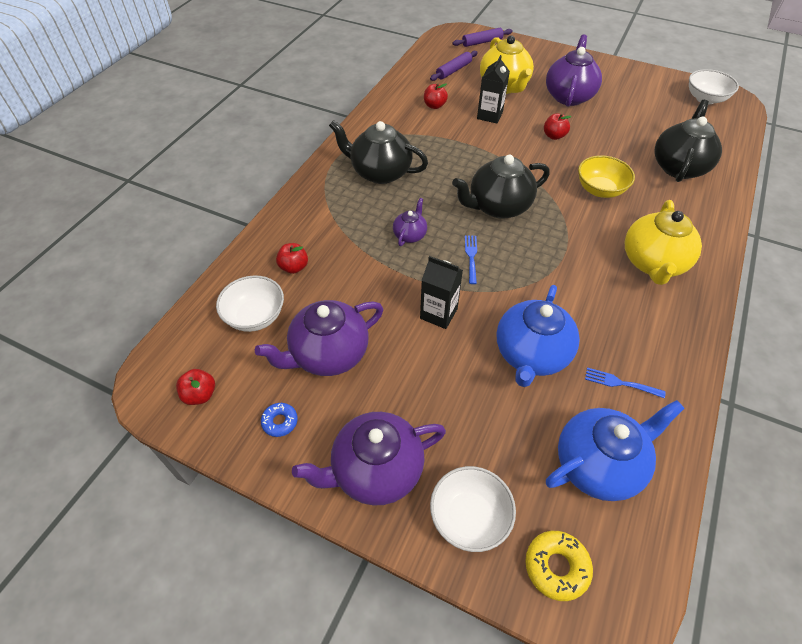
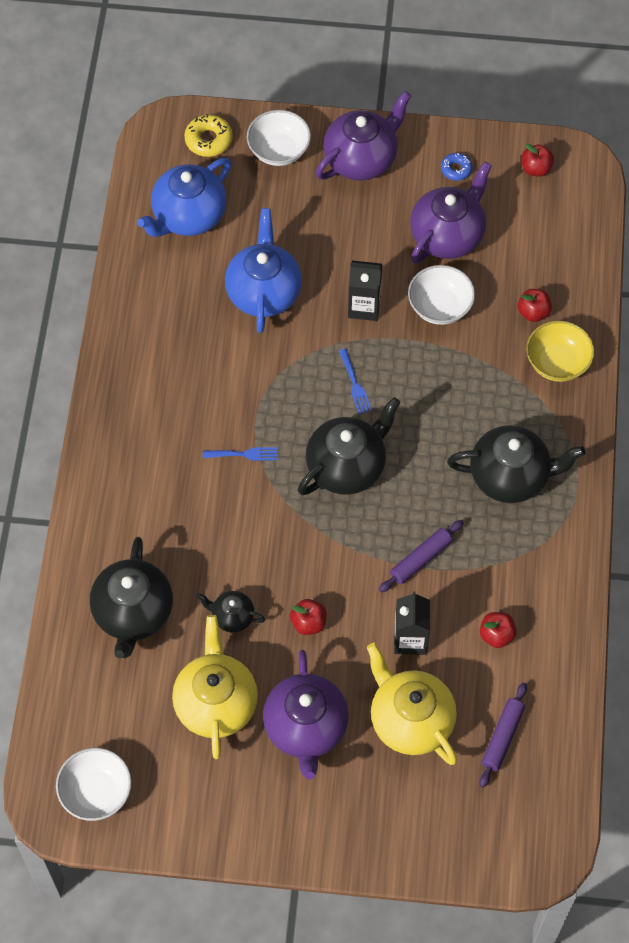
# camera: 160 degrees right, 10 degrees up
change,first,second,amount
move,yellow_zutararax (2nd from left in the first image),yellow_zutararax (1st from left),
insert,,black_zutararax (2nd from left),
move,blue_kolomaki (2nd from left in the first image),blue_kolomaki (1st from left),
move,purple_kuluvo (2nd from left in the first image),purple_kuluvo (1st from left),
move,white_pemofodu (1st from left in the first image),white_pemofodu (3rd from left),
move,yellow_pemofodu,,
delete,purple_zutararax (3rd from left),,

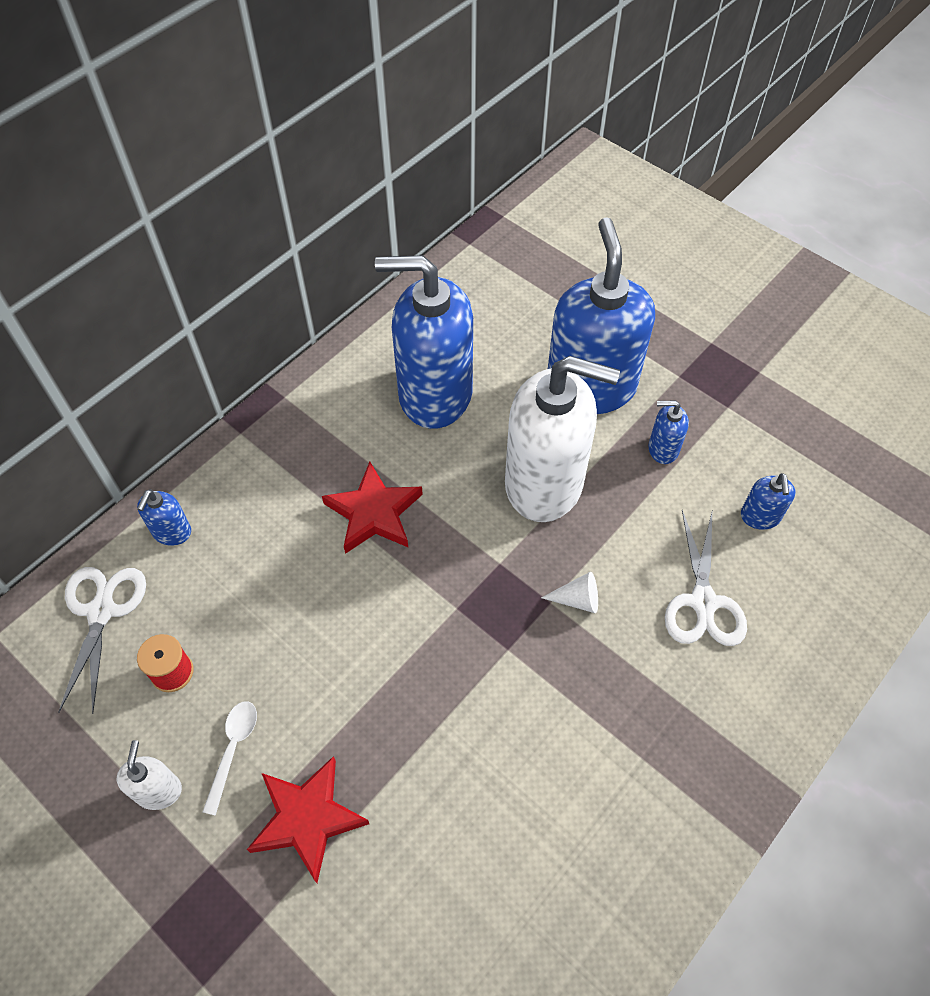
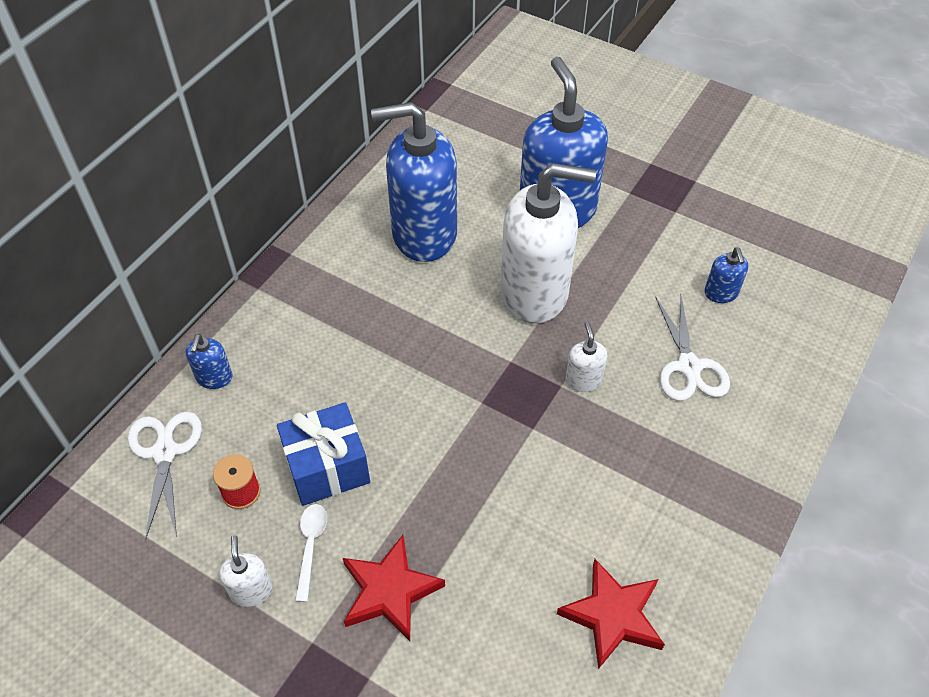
# camera: 10 degrees left, 5 degrees down
change,first,second,amount
insert,,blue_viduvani,
move,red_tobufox (2nd from left),,
replace,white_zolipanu,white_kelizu (3rd from left),
delete,blue_kelizu (4th from left),,

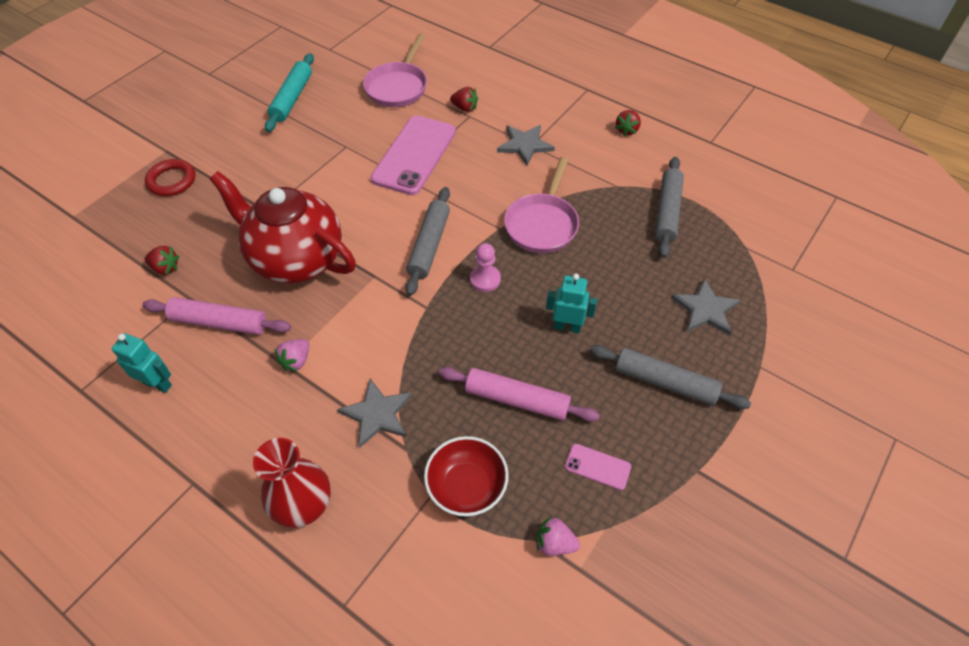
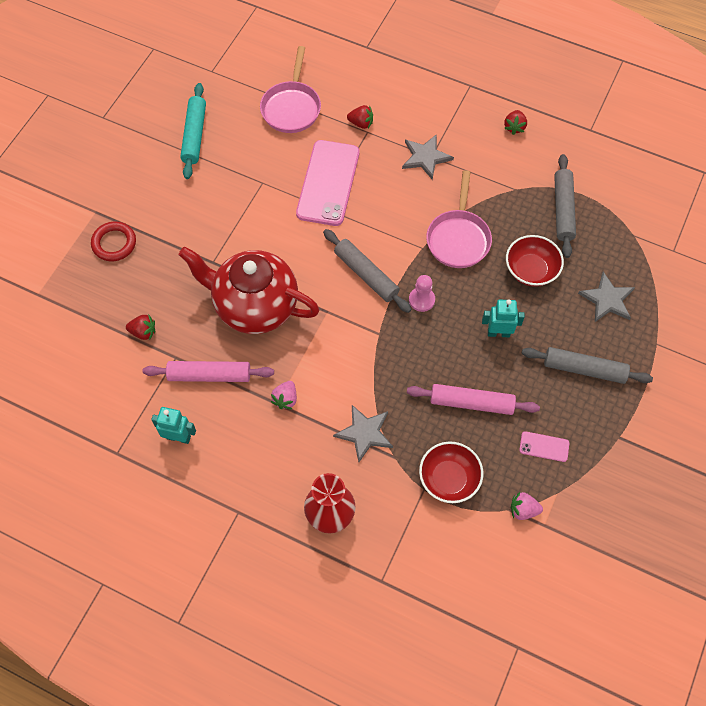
# camera: 10 degrees left, 10 degrees up
change,first,second,amount
rotate,grey_kuluvo (1st from left),,45 degrees counterclockwise
insert,,red_pemofodu (2nd from left),

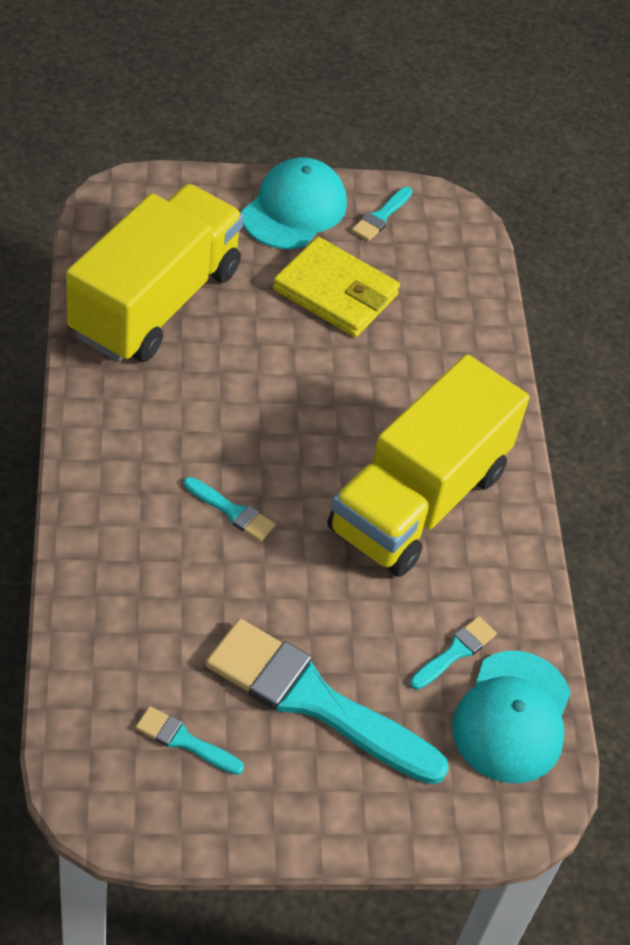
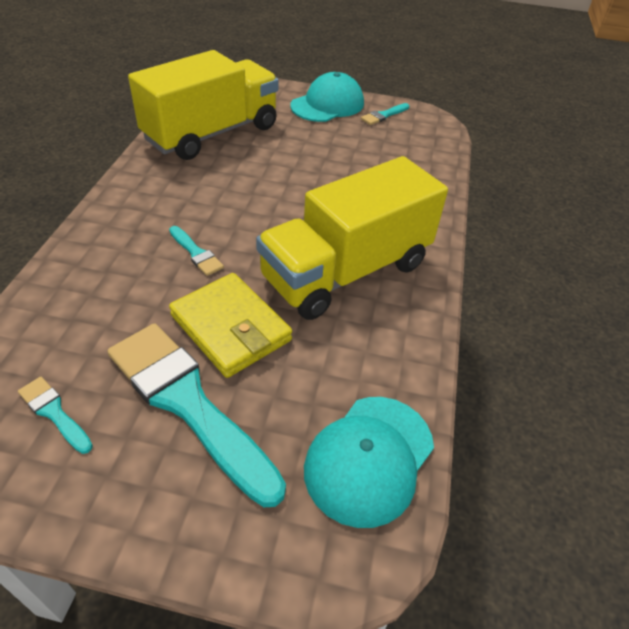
# camera: 20 degrees right, 5 degrees down
change,first,second,amount
move,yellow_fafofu,,
delete,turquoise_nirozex (5th from left),,

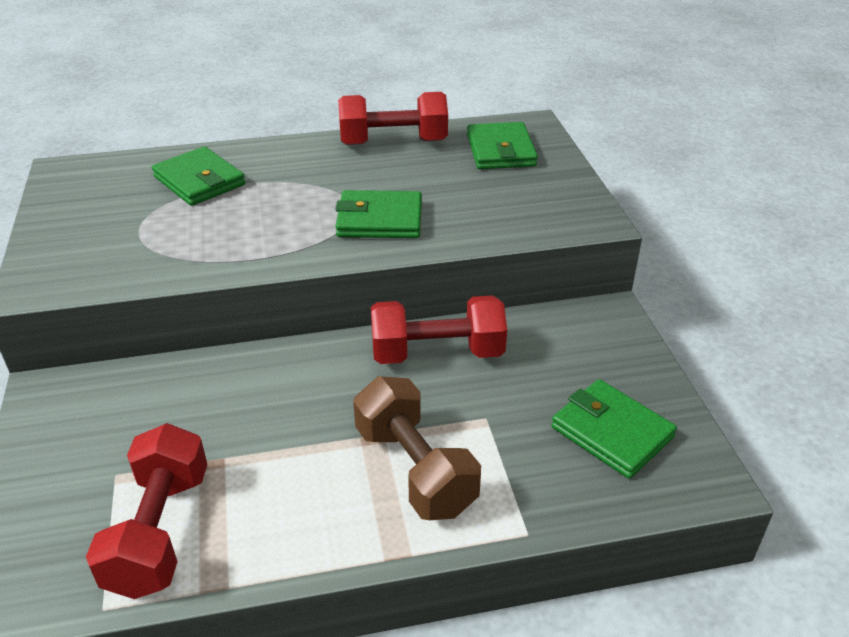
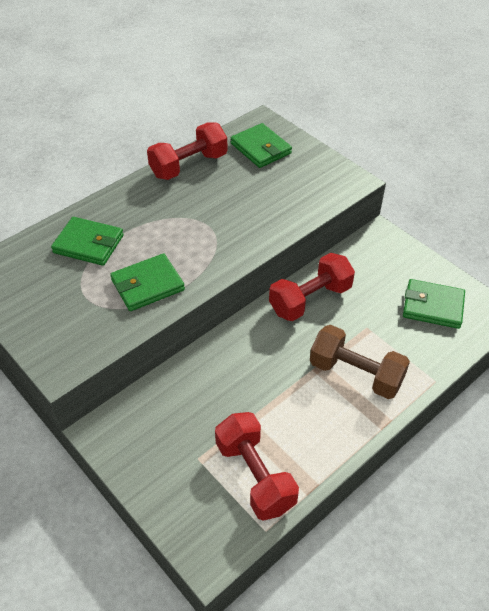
# camera: 30 degrees left, 10 degrees up
change,first,second,amount
move,green_fafofu (2nd from left),,

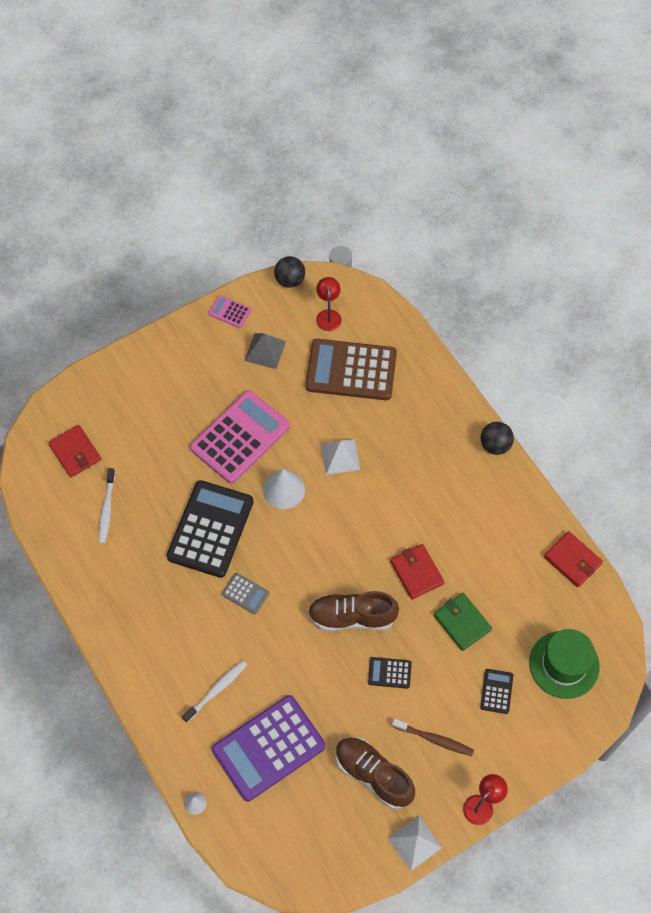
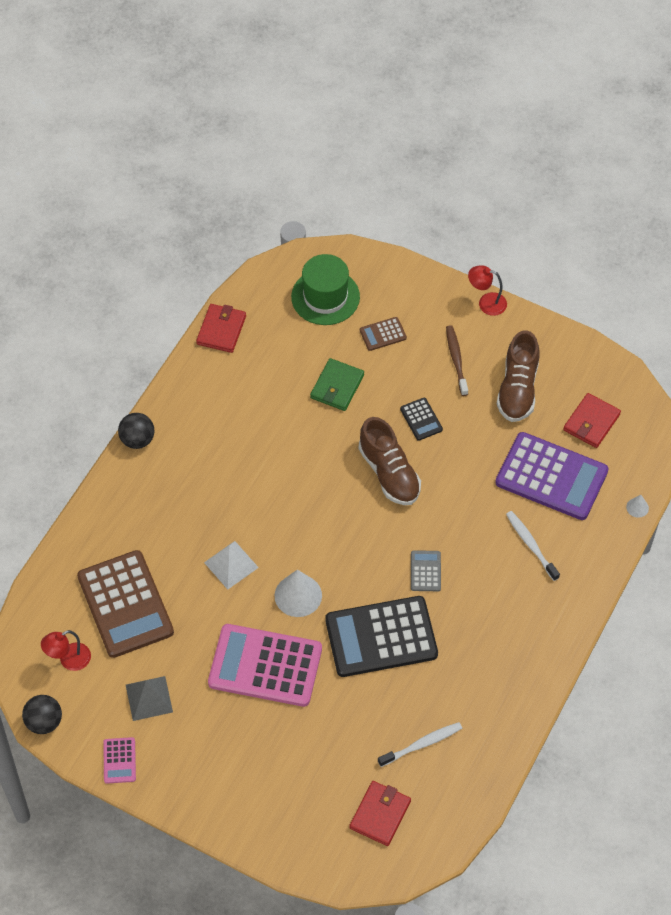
# camera: 120 degrees left, 5 degrees down
change,first,second,amount
recolor,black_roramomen (3rd from left),brown_roramomen (2nd from left),
rotate,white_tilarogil (2nd from left),,45 degrees clockwise
move,red_fafofu (2nd from left in the first image),red_fafofu (3rd from left),
delete,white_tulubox (2nd from left),,

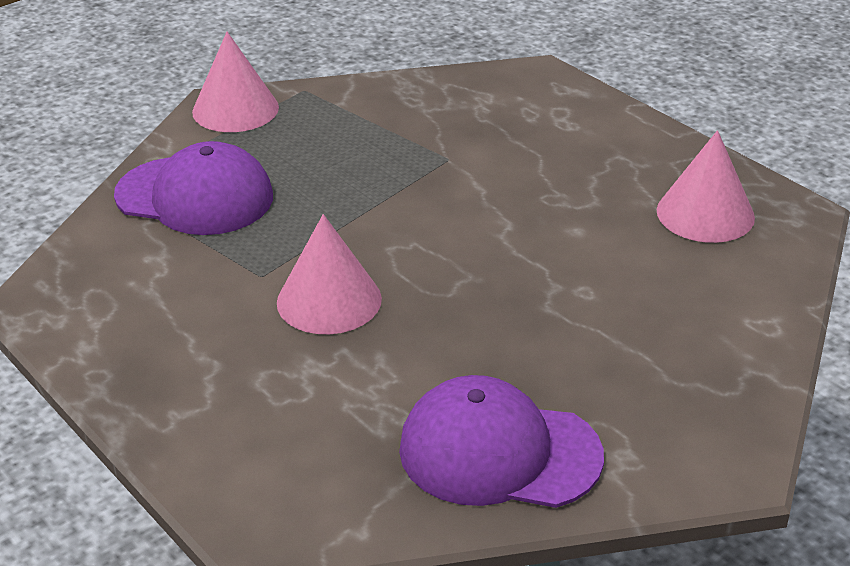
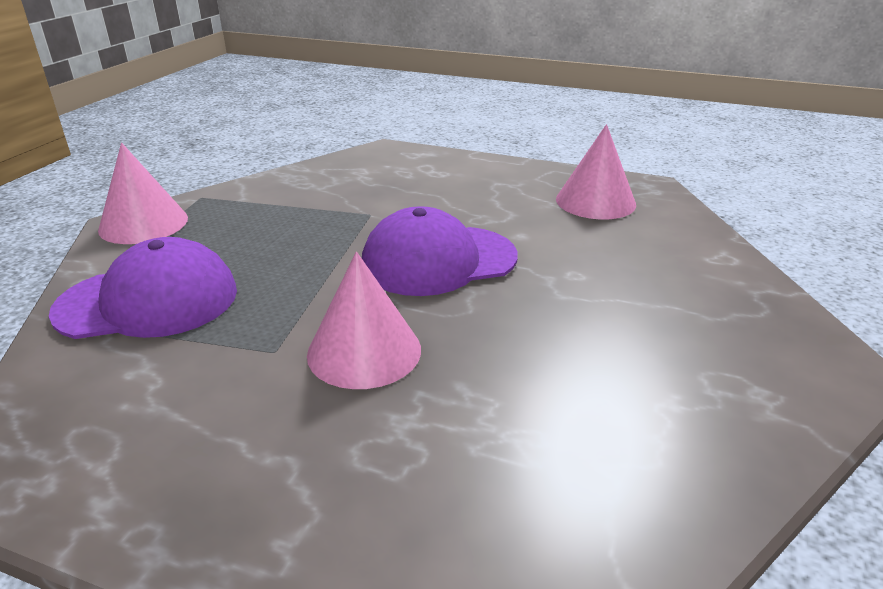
# camera: 30 degrees left, 5 degrees down
change,first,second,amount
move,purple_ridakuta (2nd from left),,

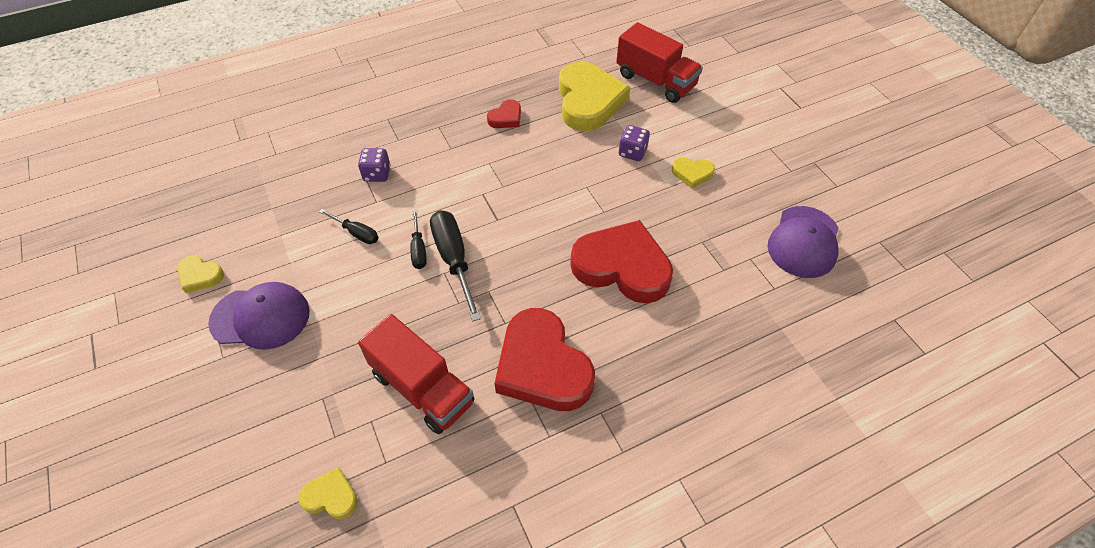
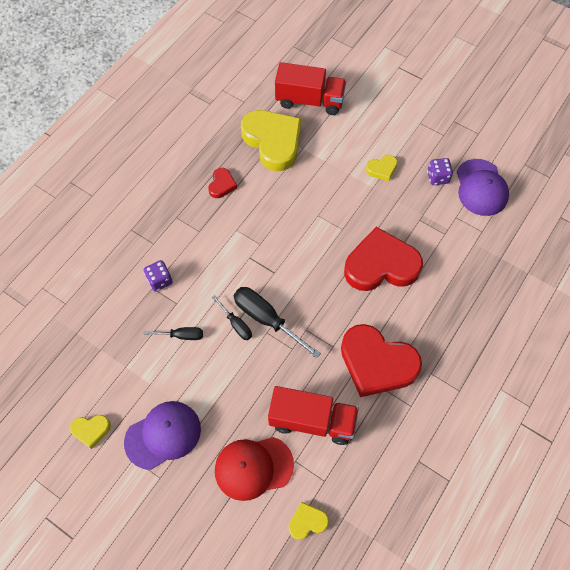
# camera: 30 degrees left, 10 degrees up
change,first,second,amount
insert,,red_ridakuta,
move,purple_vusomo (2nd from left),,

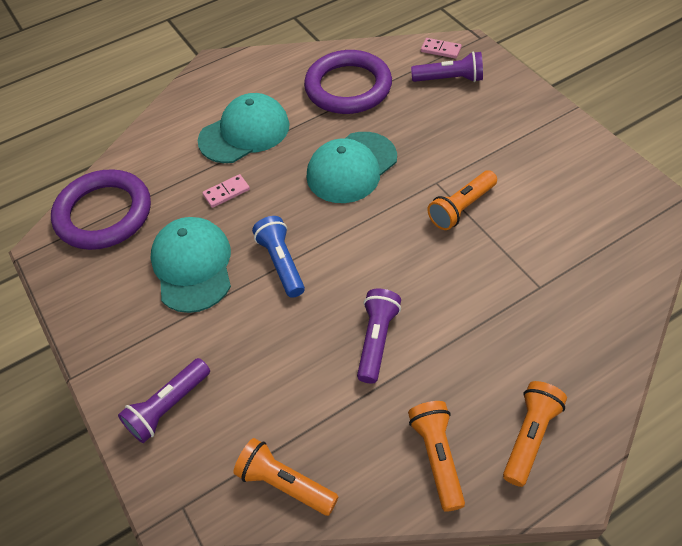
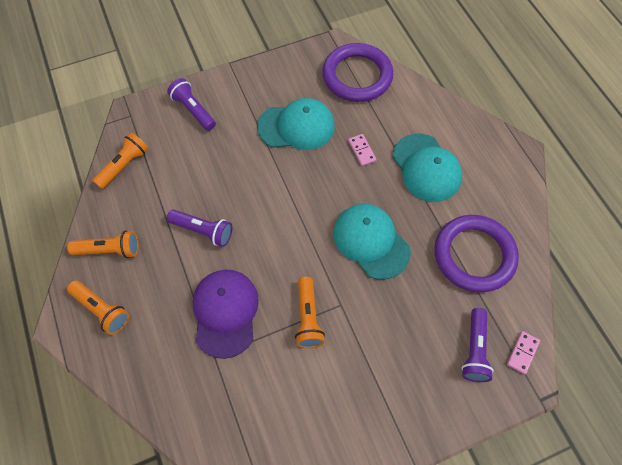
# camera: 95 degrees right, 10 degrees up
change,first,second,amount
insert,,purple_ridakuta,
rotate,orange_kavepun (3rd from left in the first image),orange_kavepun (4th from left),150 degrees counterclockwise
delete,blue_kavepun,,

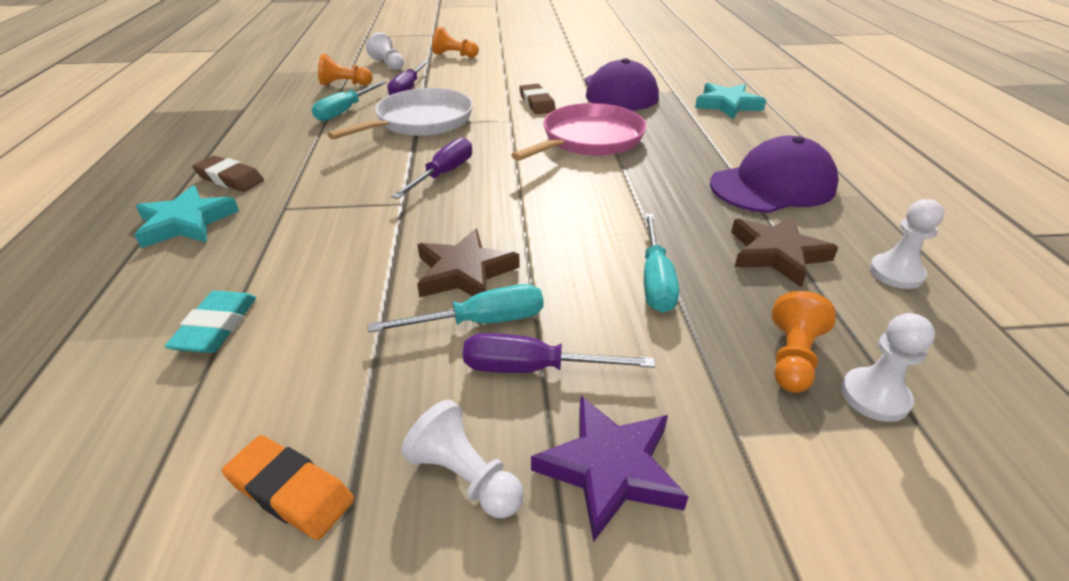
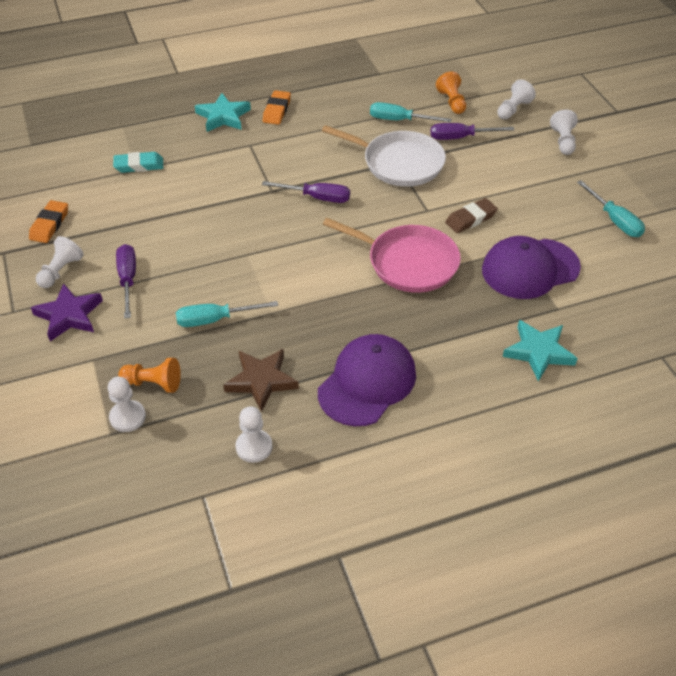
# camera: 75 degrees right, 10 degrees up
change,first,second,amount
recolor,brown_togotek (1st from left),orange_togotek (2nd from left),
rotate,purple_ridakuta (2nd from left in the first image),purple_ridakuta (1st from left),105 degrees counterclockwise
recolor,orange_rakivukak (2nd from left),white_rakivukak (5th from left),
move,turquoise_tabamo (2nd from left in the first image),turquoise_tabamo (3rd from left),
delete,brown_tobufox (1st from left),,

